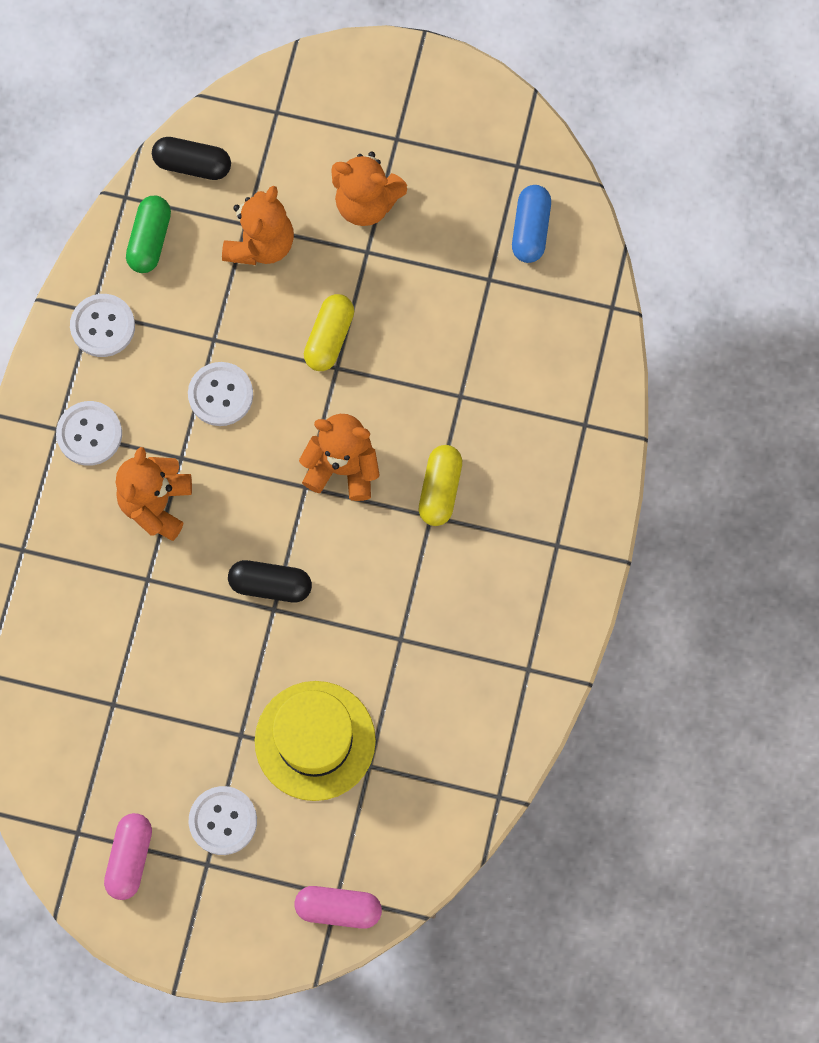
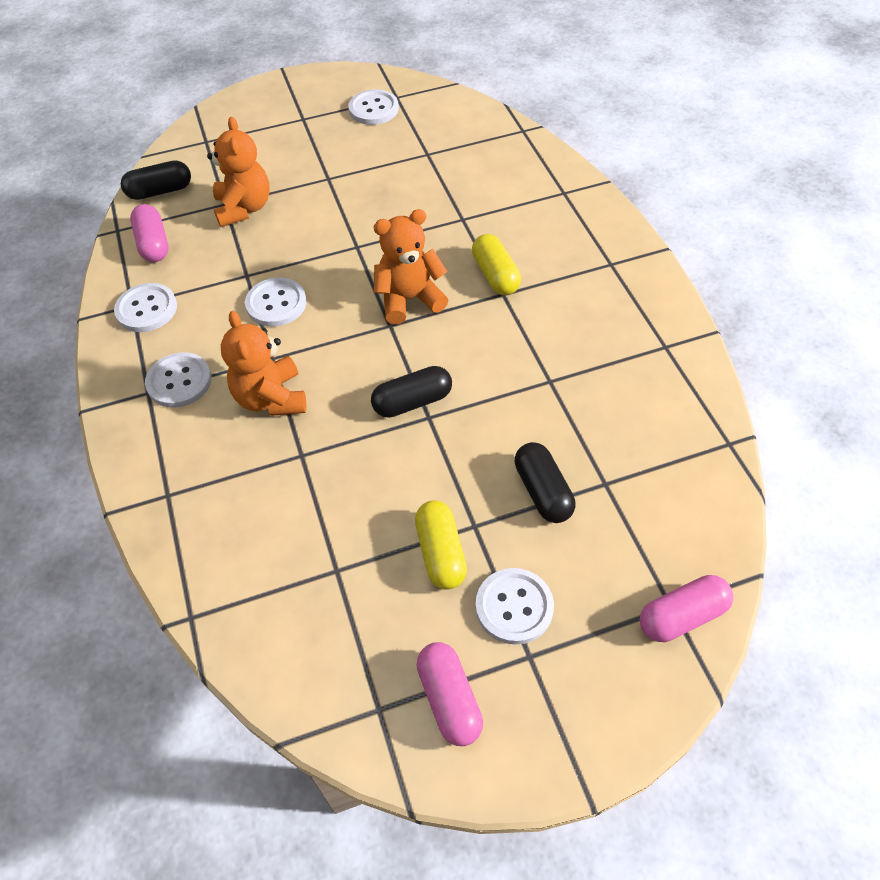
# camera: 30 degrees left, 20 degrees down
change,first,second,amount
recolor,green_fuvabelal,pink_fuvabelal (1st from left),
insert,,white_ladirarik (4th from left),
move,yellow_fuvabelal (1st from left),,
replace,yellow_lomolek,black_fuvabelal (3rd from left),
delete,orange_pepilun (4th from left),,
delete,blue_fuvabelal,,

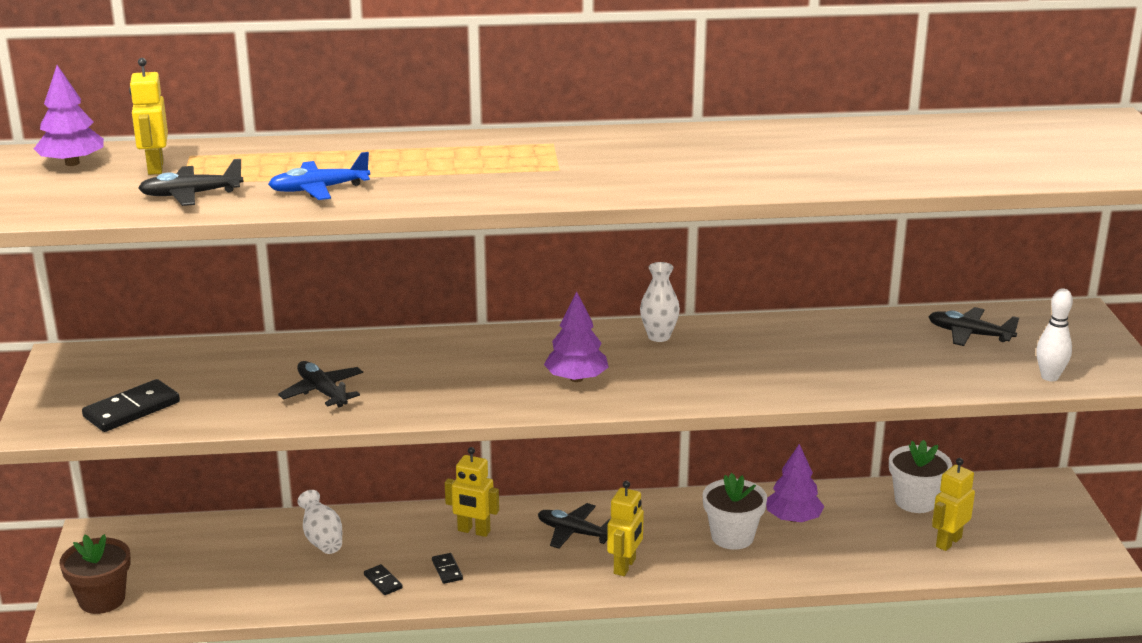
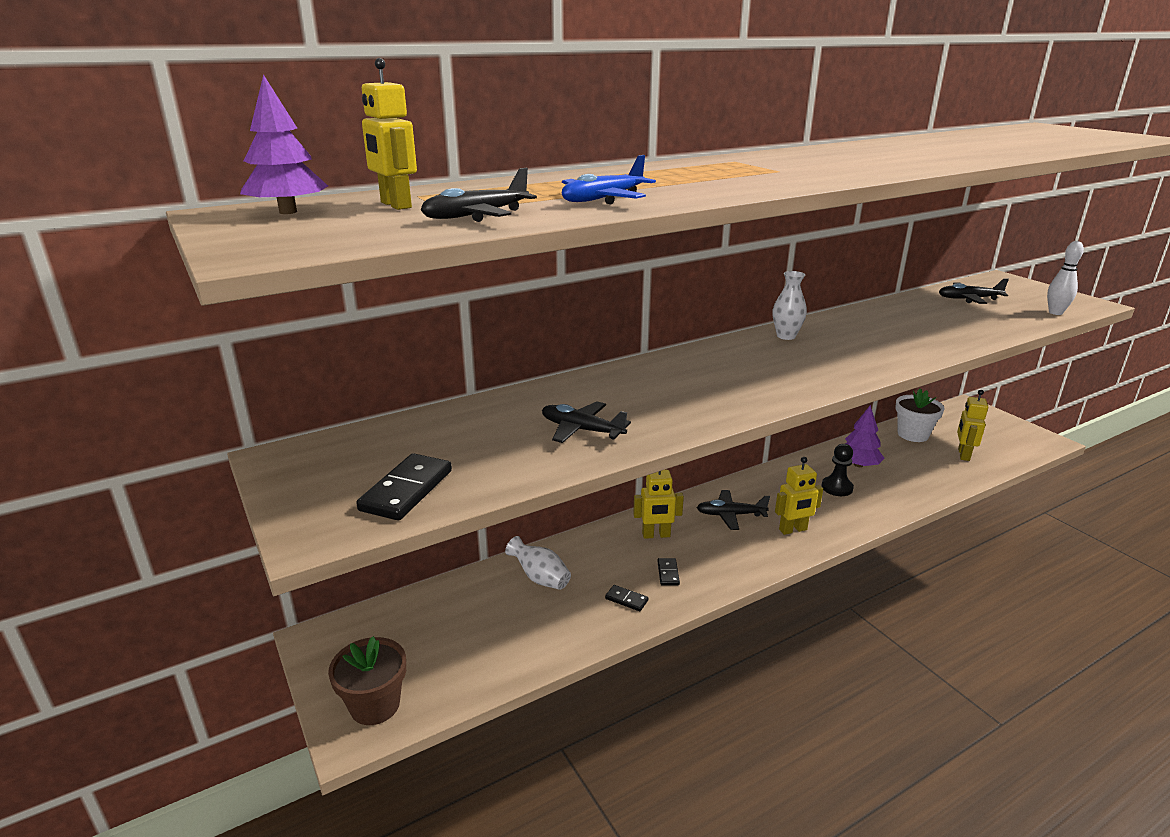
# camera: 25 degrees left, 0 degrees up
change,first,second,amount
rotate,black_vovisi (3rd from left),,45 degrees clockwise
rotate,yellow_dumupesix (3rd from left),,75 degrees clockwise
replace,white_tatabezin (1st from left),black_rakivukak,
delete,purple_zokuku (2nd from left),,

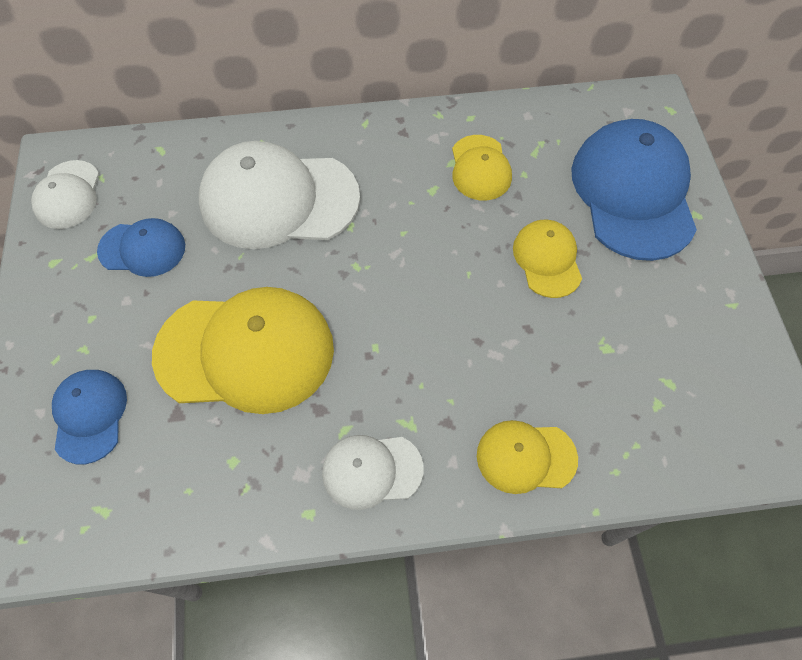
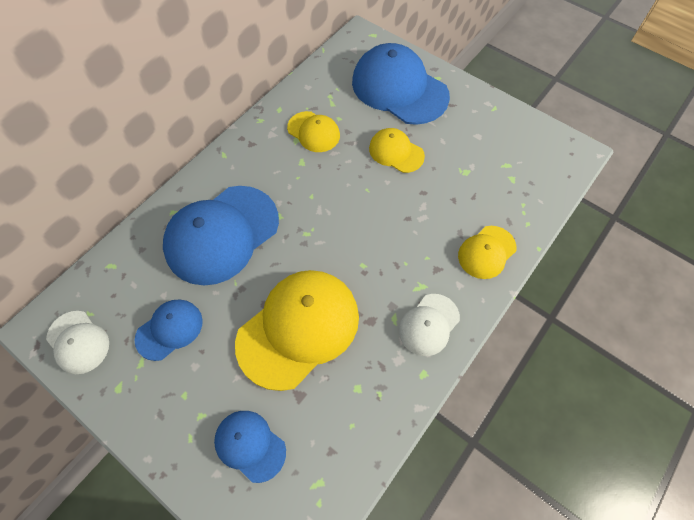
# camera: 45 degrees left, 0 degrees up
change,first,second,amount
recolor,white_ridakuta (2nd from left),blue_ridakuta (2nd from left),

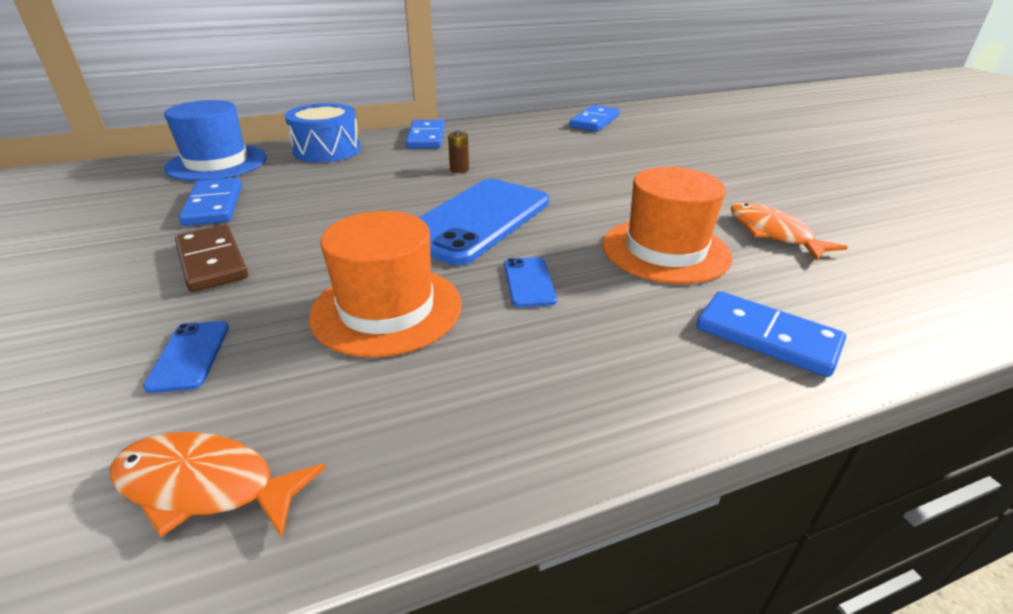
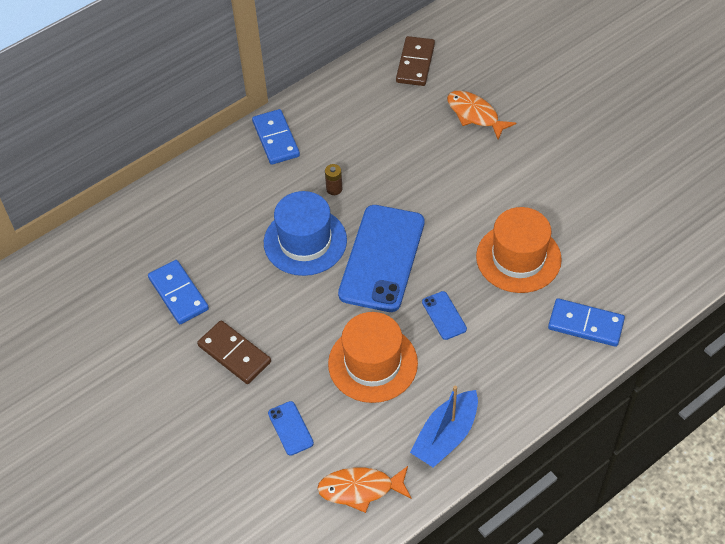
# camera: 15 degrees left, 20 degrees up
change,first,second,amount
move,blue_lomolek,,
recolor,blue_vovisi (3rd from left),brown_vovisi (2nd from left),
insert,,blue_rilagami,
move,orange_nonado (2nd from left),,
delete,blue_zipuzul,,

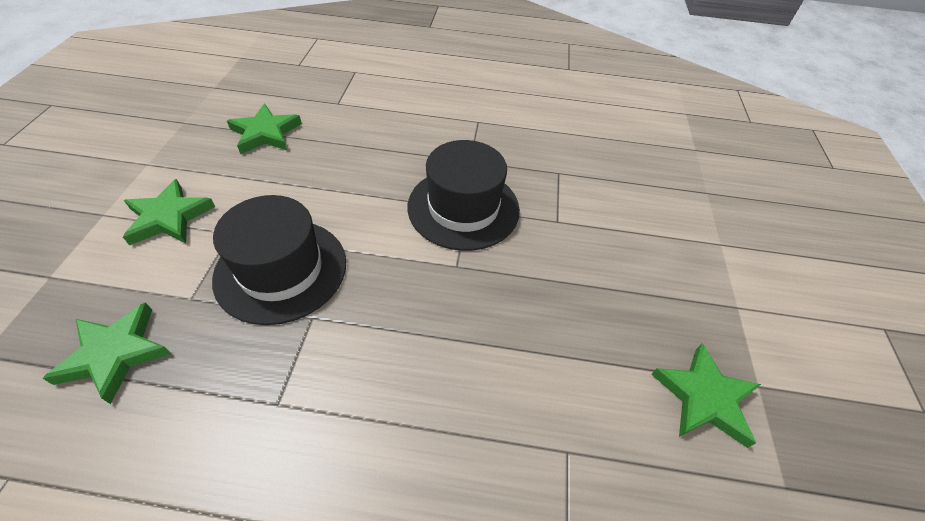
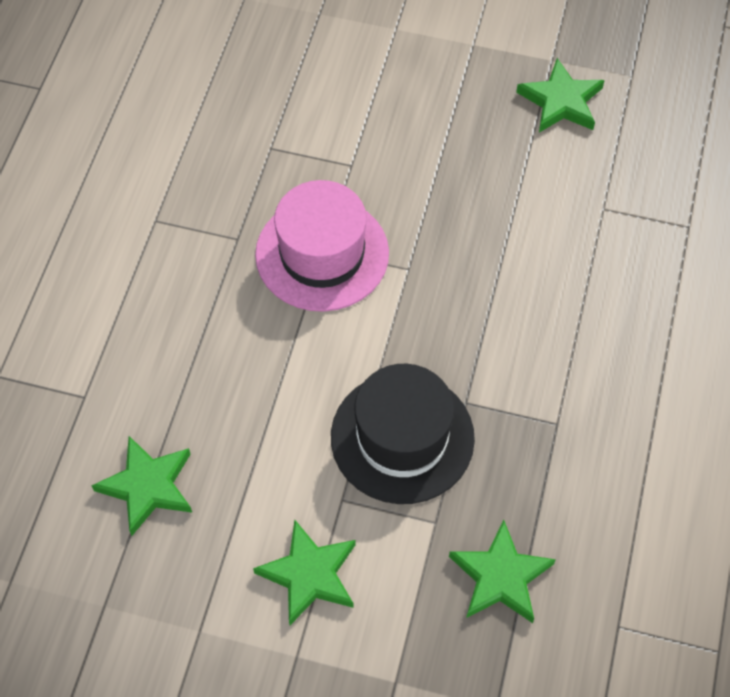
# camera: 80 degrees left, 10 degrees up
change,first,second,amount
recolor,black_lomolek (2nd from left),pink_lomolek,

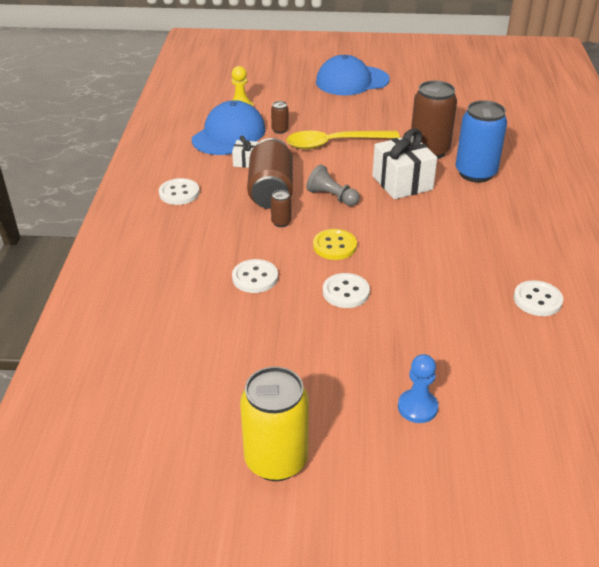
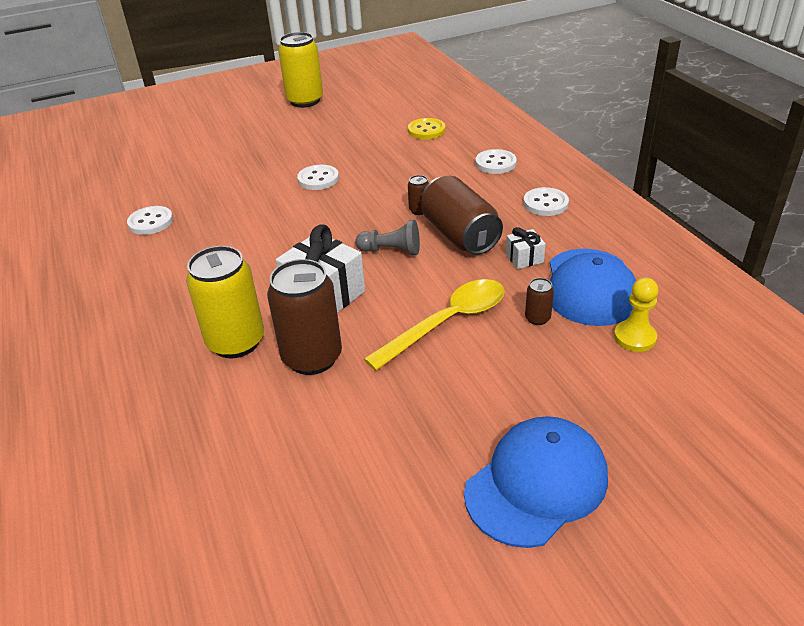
# camera: 155 degrees right, 0 degrees up
change,first,second,amount
recolor,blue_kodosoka,yellow_kodosoka (1st from left),
move,yellow_ladirarik,,
move,white_ladirarik (2nd from left in the first image),white_ladirarik (3rd from left),
delete,blue_rakivukak,,

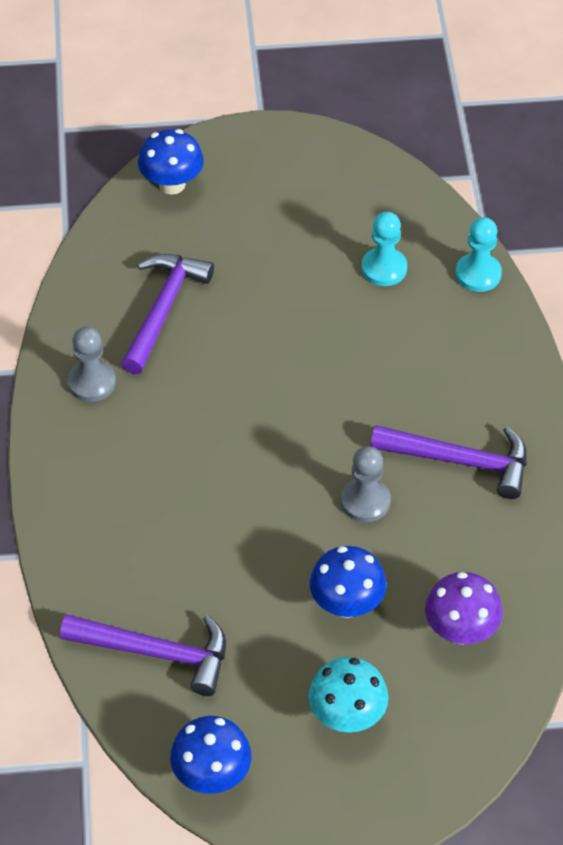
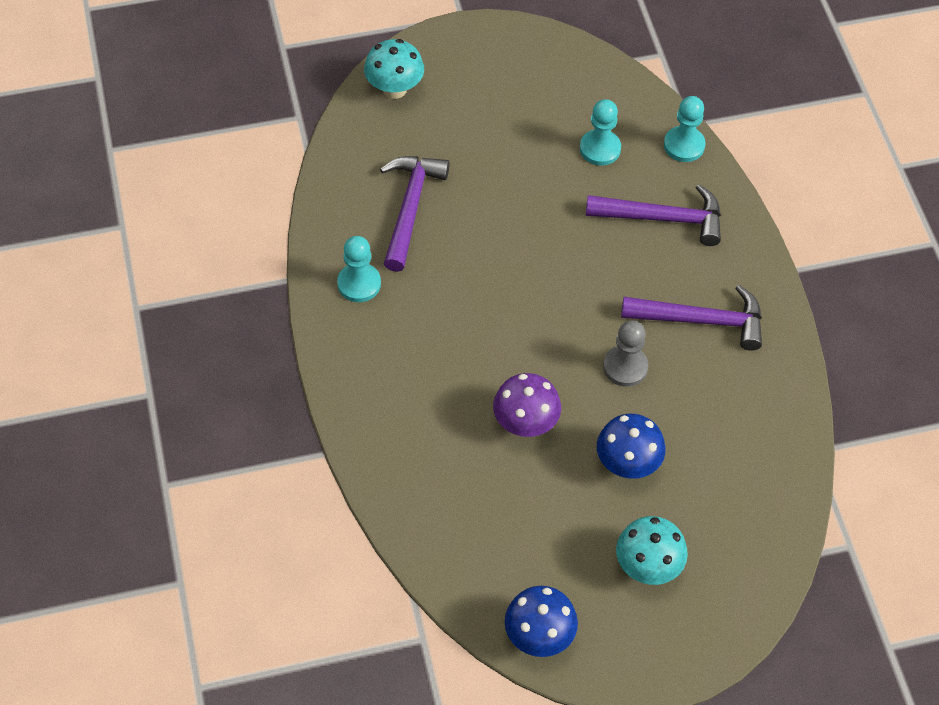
# camera: 10 degrees left, 5 degrees up
change,first,second,amount
recolor,grey_rakivukak (1st from left),turquoise_rakivukak (1st from left),
recolor,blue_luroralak (1st from left),turquoise_luroralak (1st from left),
move,purple_luroralak,,
move,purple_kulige (1st from left in the first image),purple_kulige (2nd from left),

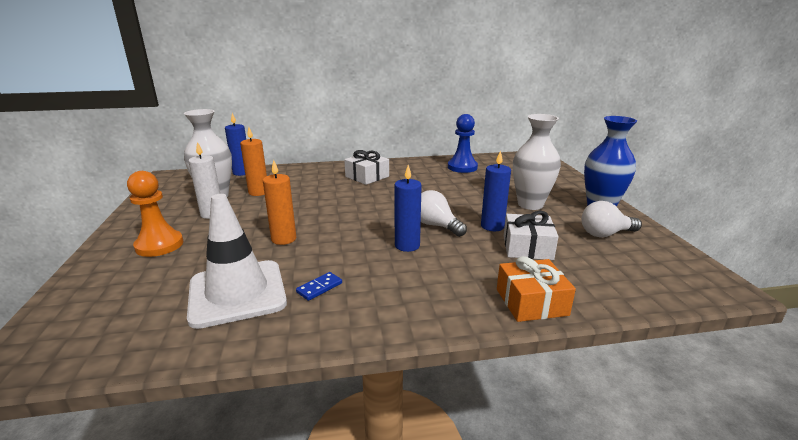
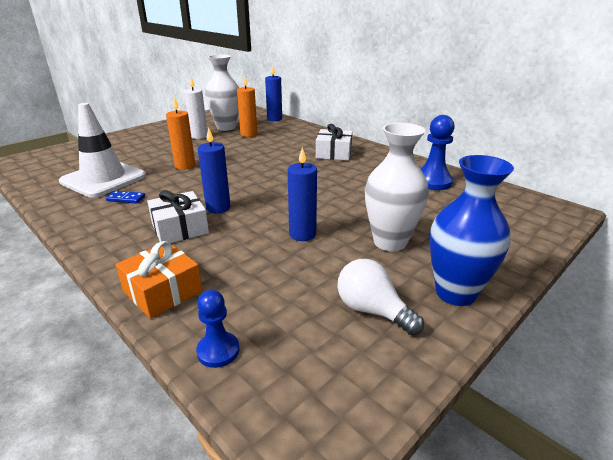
# camera: 55 degrees right, 5 degrees up
change,first,second,amount
move,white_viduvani (2nd from left in the first image),white_viduvani (1st from left),
insert,,blue_rakivukak (1st from left),
delete,orange_rakivukak,,
delete,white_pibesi (1st from left),,

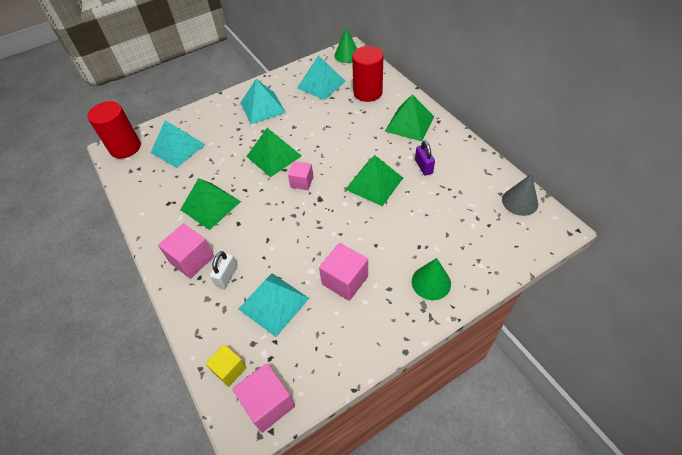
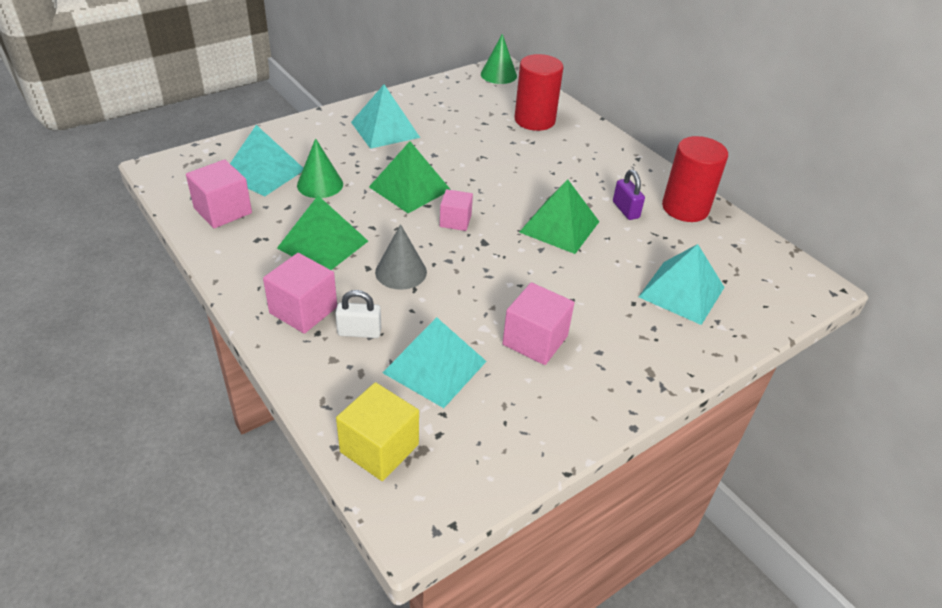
# camera: 10 degrees left, 10 degrees down
change,first,second,amount
move,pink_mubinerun (2nd from left in the first image),pink_mubinerun (1st from left),
move,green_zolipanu (2nd from left in the first image),green_zolipanu (1st from left),
rotate,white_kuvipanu,,75 degrees clockwise
resize,yellow_mubinerun,,x1.53
move,grey_zolipanu,,
move,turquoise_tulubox (4th from left),,
move,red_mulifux (1st from left in the first image),red_mulifux (2nd from left),
delete,green_tulubox (4th from left),,

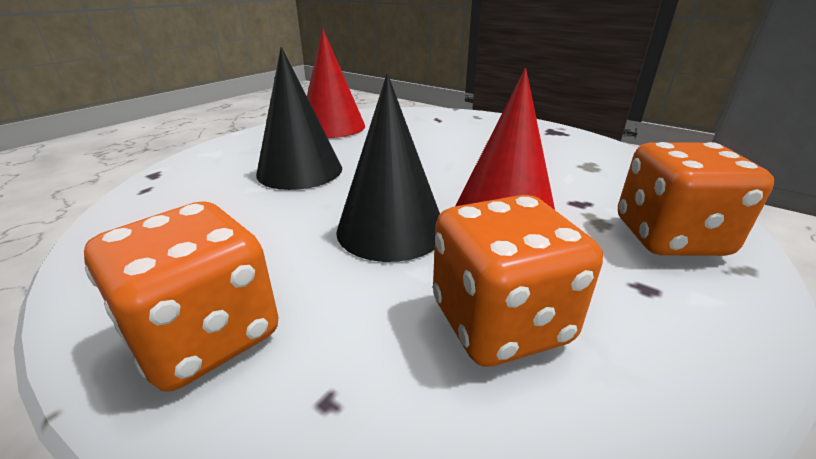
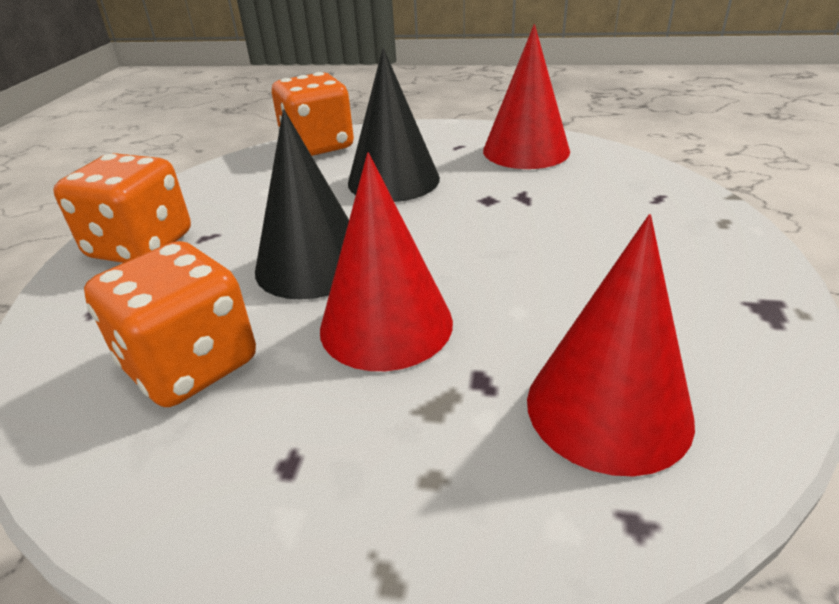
# camera: 65 degrees right, 5 degrees up
change,first,second,amount
move,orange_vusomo (3rd from left),,
insert,,red_zolipanu (3rd from left),

